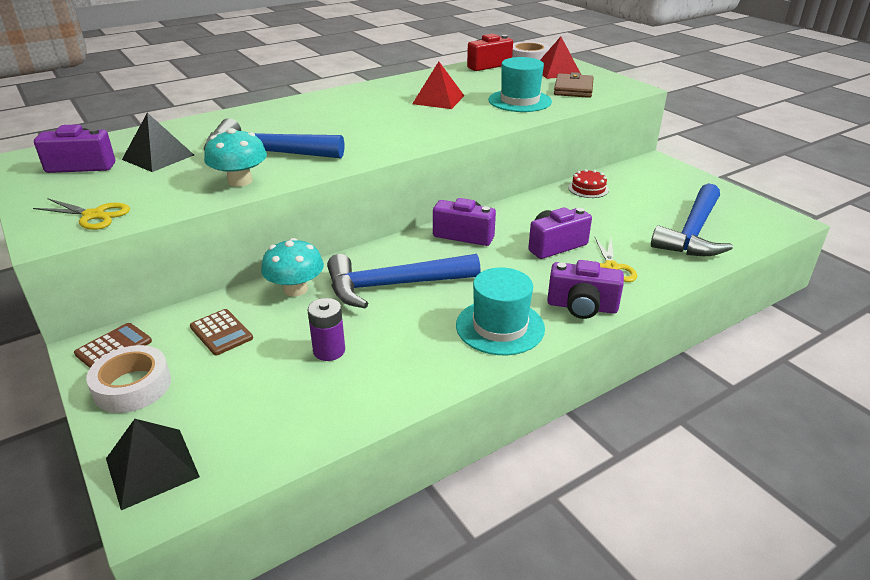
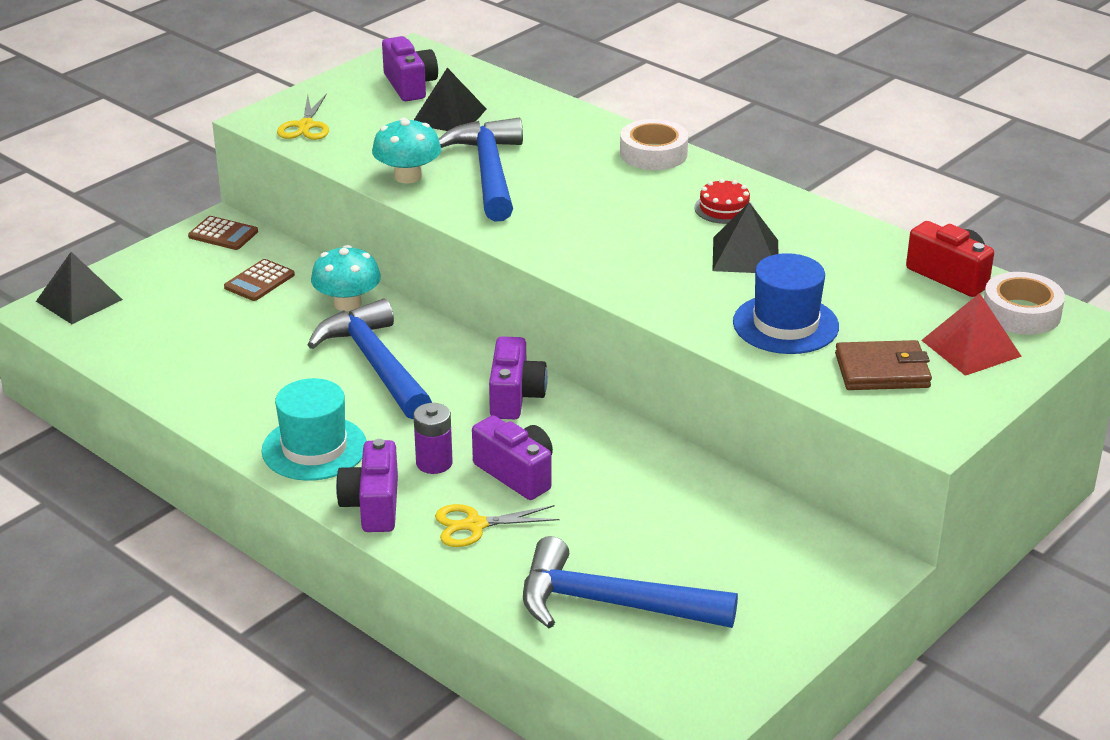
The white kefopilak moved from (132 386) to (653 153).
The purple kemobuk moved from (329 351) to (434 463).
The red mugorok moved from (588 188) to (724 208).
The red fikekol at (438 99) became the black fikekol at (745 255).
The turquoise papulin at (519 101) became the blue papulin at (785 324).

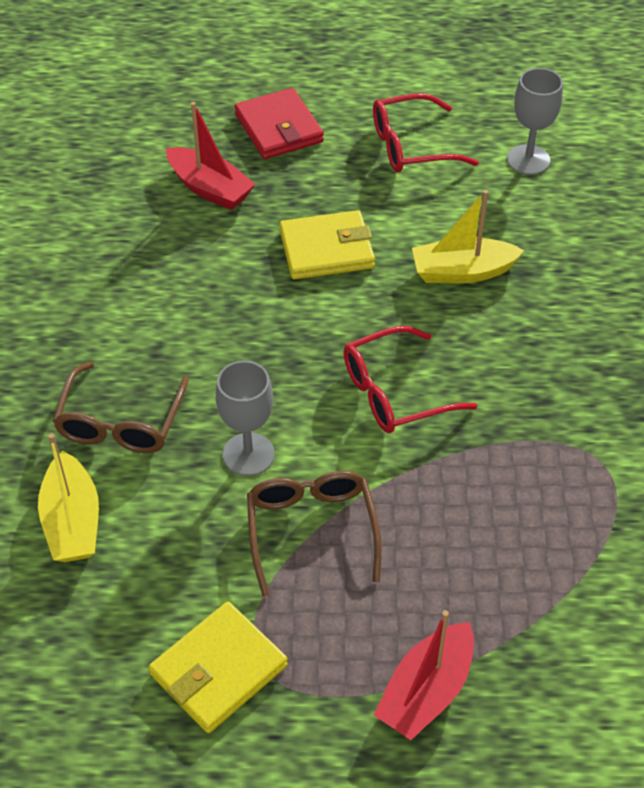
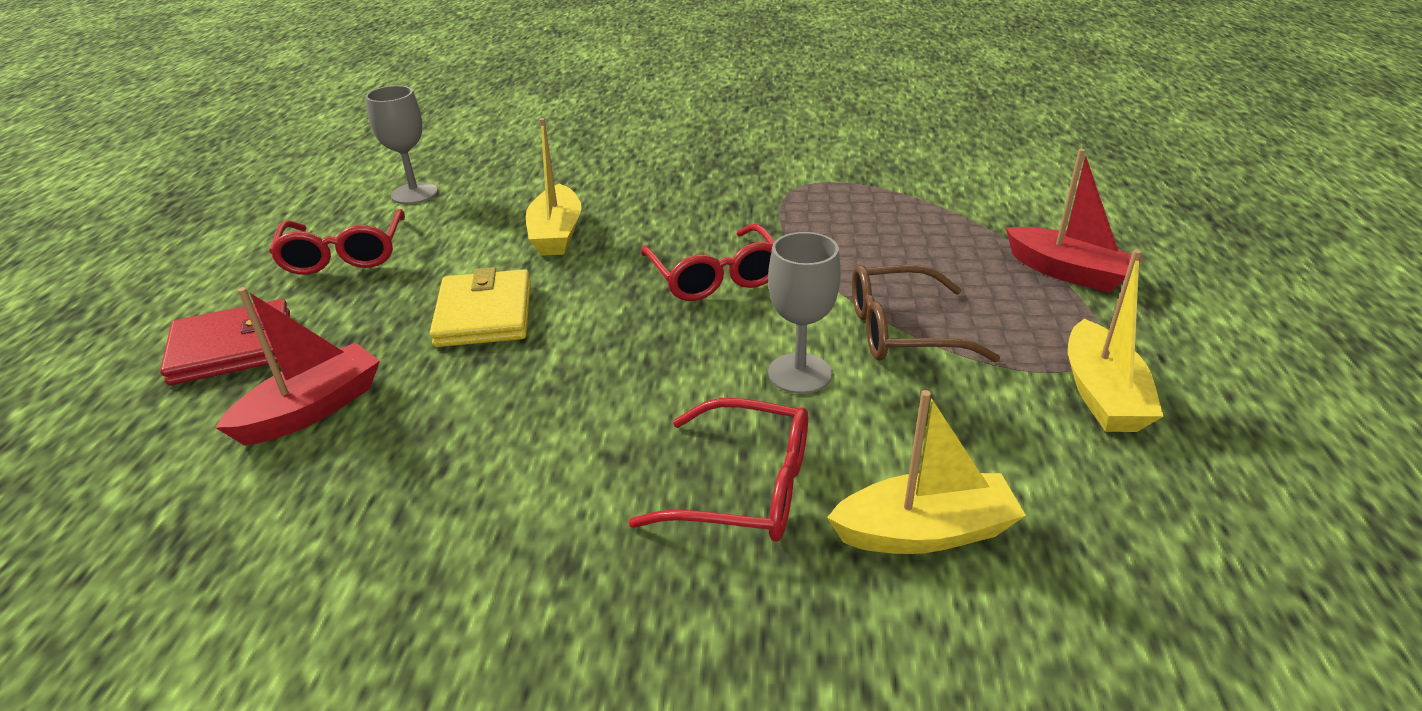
The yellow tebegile at (218 670) was replaced by the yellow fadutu at (1102 394).
The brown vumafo at (120 422) became the red vumafo at (745 488).

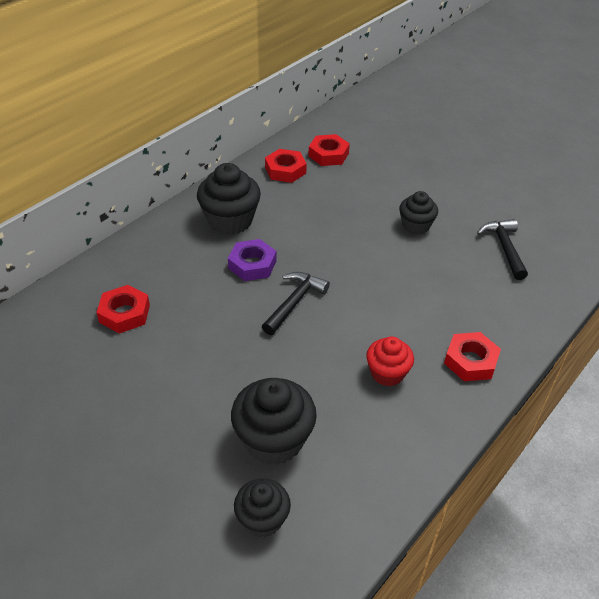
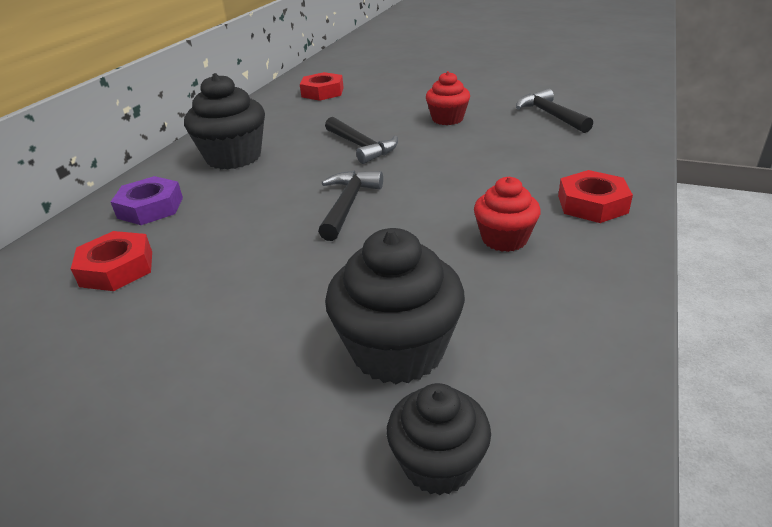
The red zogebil at (285 170) disappeared.
The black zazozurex at (361 146) appeared.
The purple zogebil moved from (252 264) to (150 208).
The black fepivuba at (415 225) became the red fepivuba at (447 119).

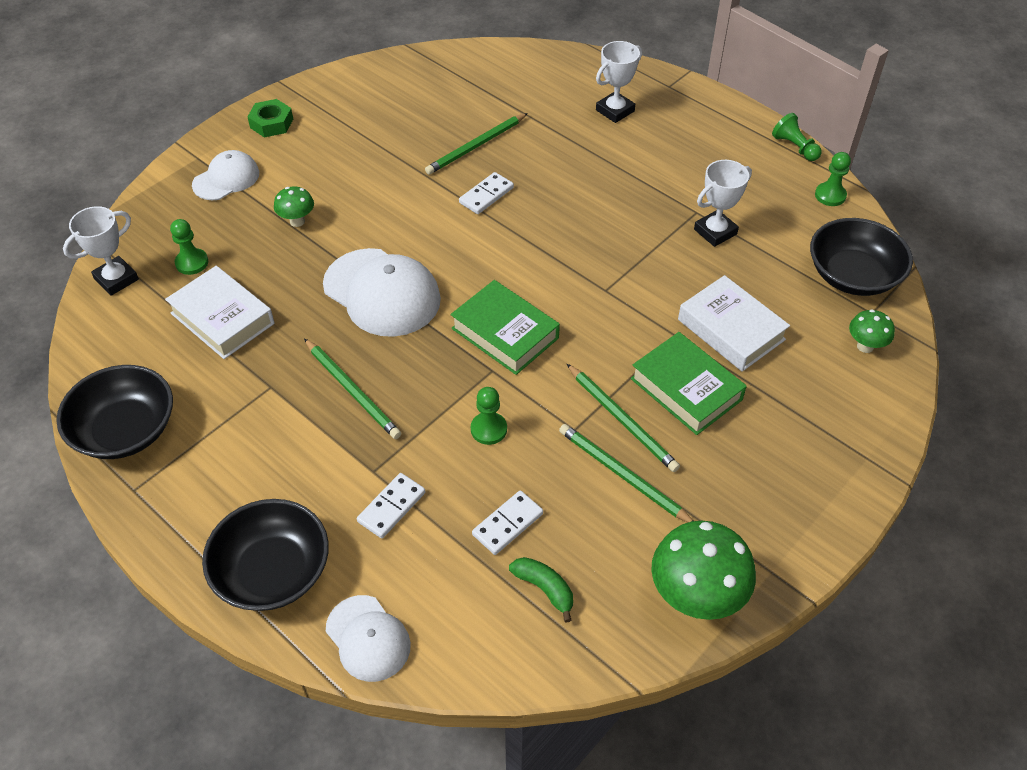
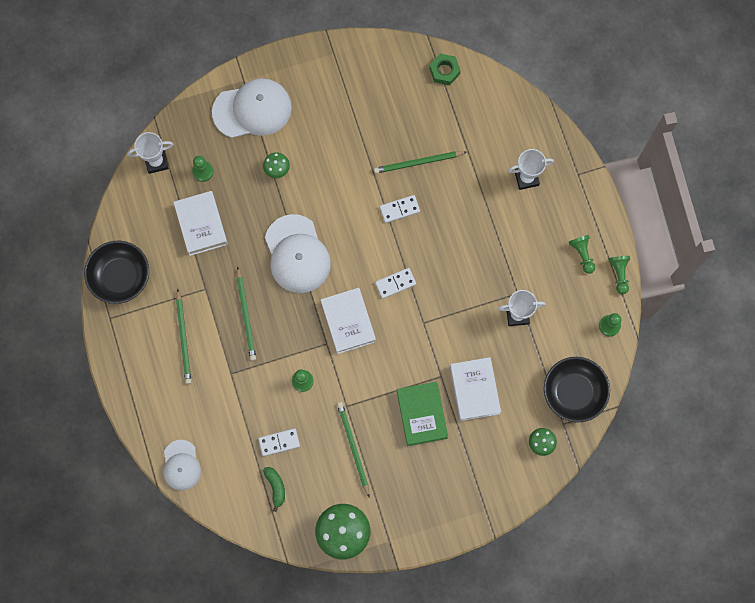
The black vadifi at (272 571) disappeared.
The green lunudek at (582 254) appeared.
The green zogebil moved from (271 123) to (444 71).
The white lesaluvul moved from (391 507) to (395 283).
The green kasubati moved from (622 420) to (183 338).
The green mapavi at (505 333) became the white mapavi at (348 322).
The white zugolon at (226 179) changed to 1.67 times the size.

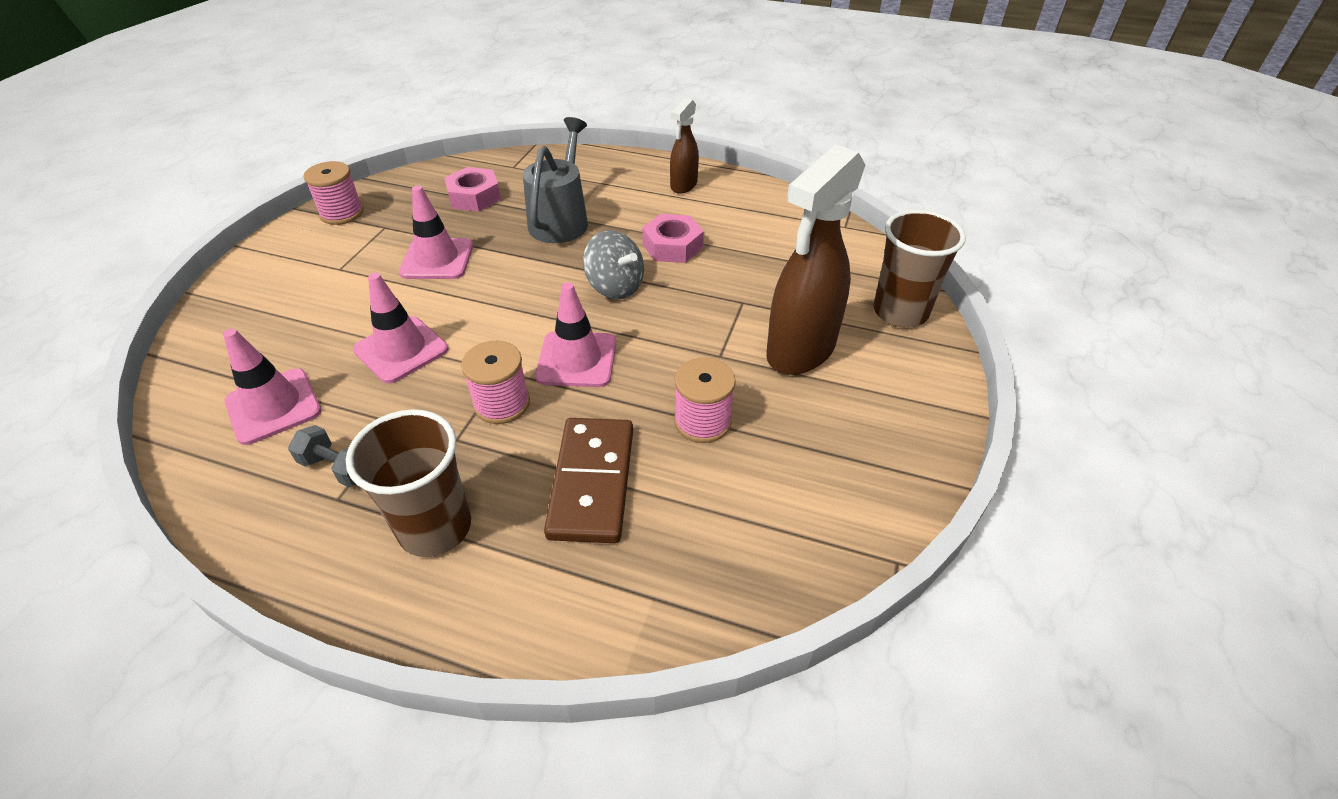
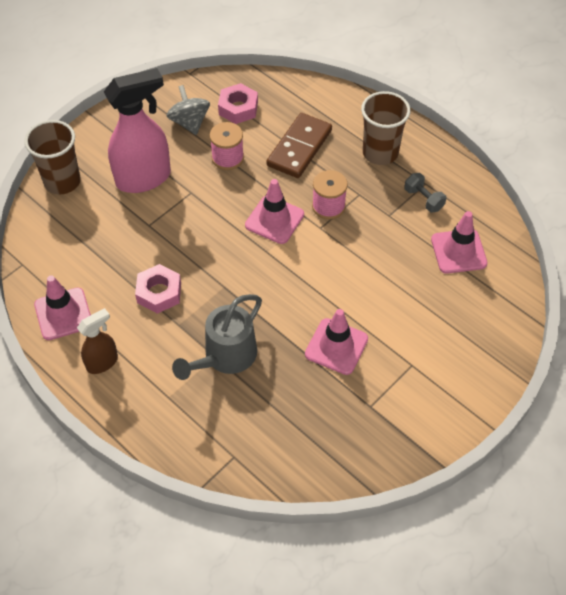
The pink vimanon at (342 213) disappeared.
The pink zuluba moved from (401 350) to (63 314).
The pink zogebil moved from (474 197) to (238 108).
The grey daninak moved from (615 287) to (189 122).
The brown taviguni at (800 351) became the pink taviguni at (144 178).

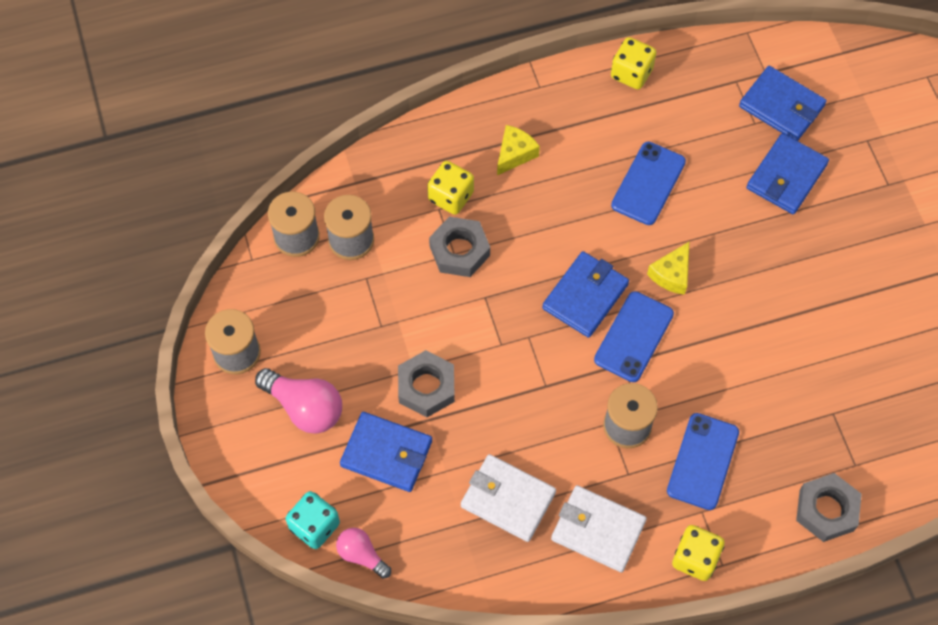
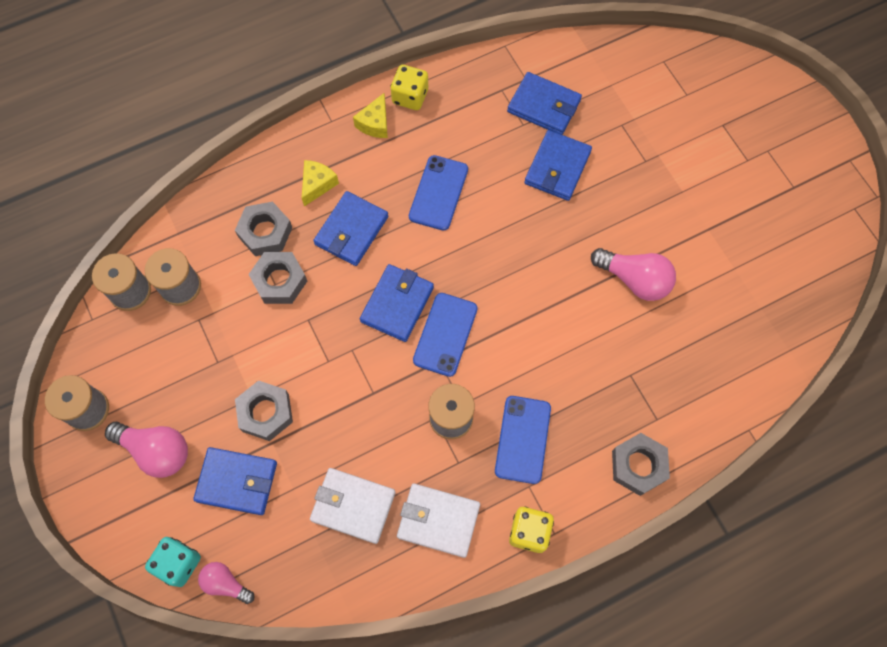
The blue tebegile at (351 230) appeared.
The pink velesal at (634 280) appeared.
The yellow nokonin moved from (671 274) to (375 123).
The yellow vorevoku at (451 196) was replaced by the grey zogebil at (265 232).

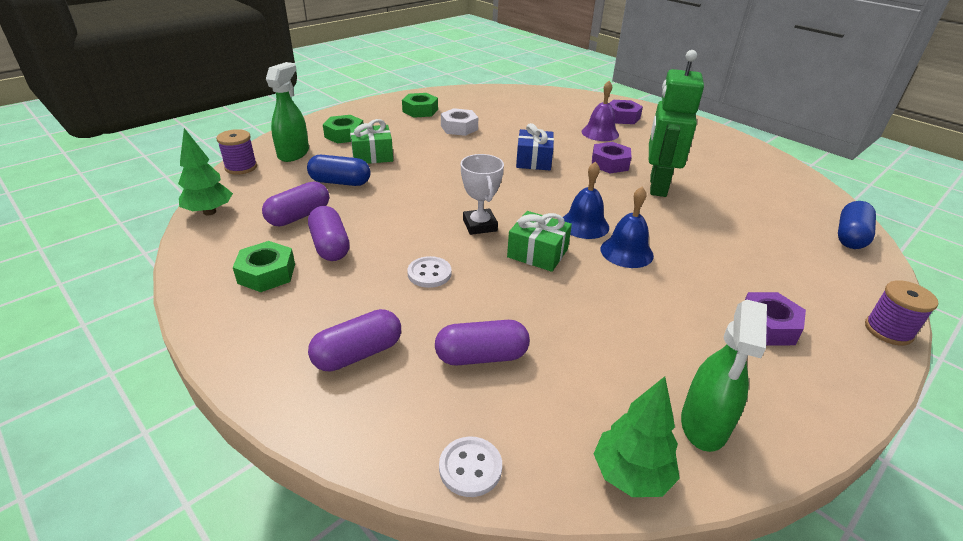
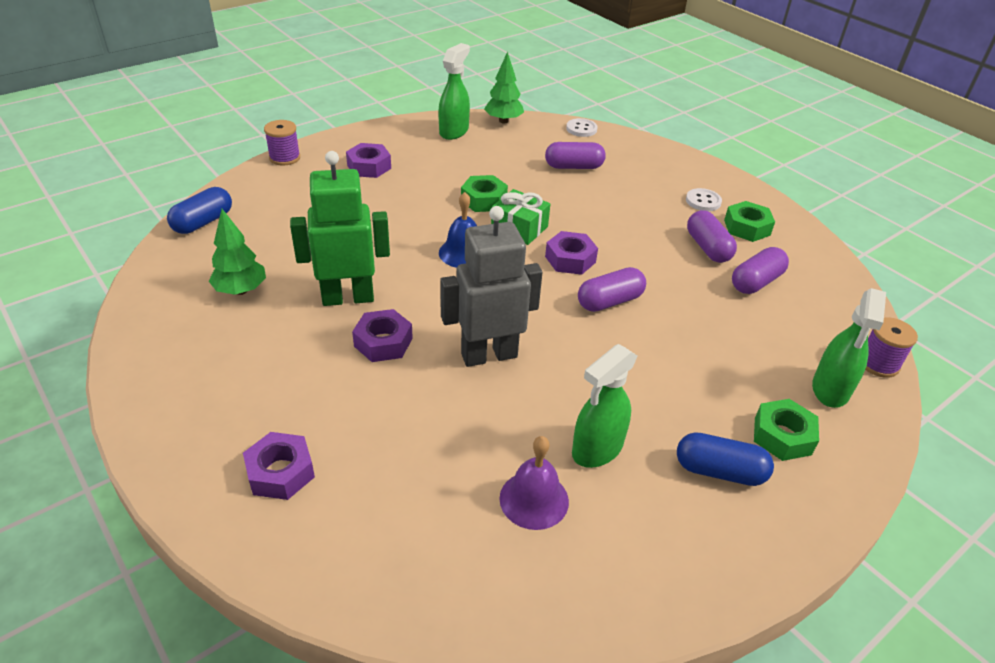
The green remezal at (372 155) disappeared.
The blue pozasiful at (626 252) disappeared.
The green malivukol moved from (209 212) to (241 290).
The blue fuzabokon moved from (340 182) to (719 471).
The purple fuzabokon moved from (358 354) to (609 301).
The green zogebil moved from (420 111) to (483 200).
The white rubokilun moved from (429 273) to (703 201).
The purple pozasiful moved from (600 133) to (534 499).
The white zogebil at (459 128) was replaced by the green taviguni at (597 449).
The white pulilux at (480 225) was replaced by the purple zogebil at (570 259).
The blue remezal at (533 160) was replaced by the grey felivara at (489 355).
The green felivara at (657 186) turned 120 degrees counterclockwise.

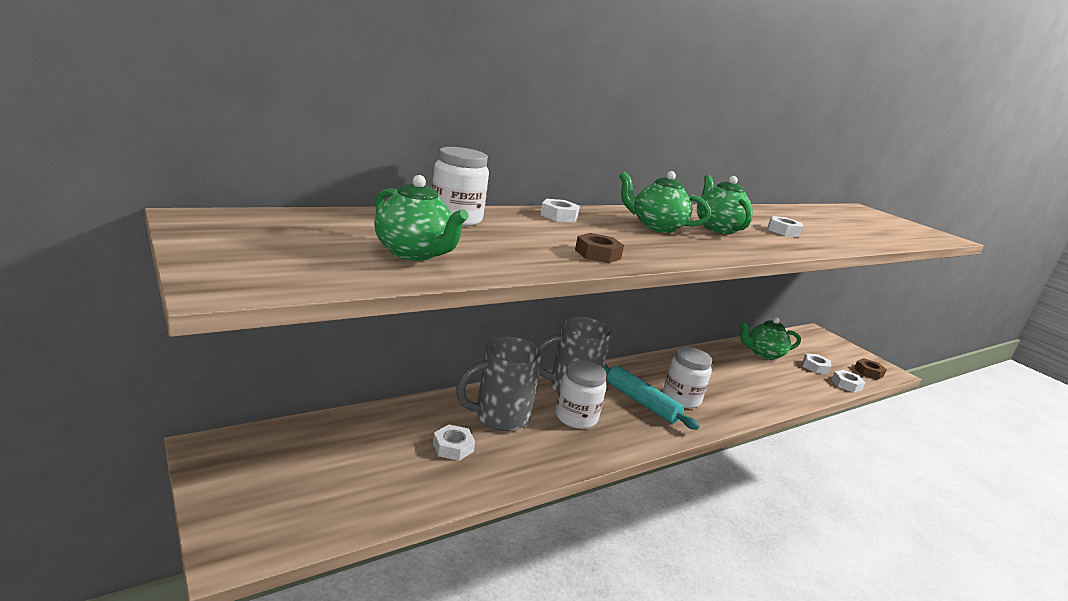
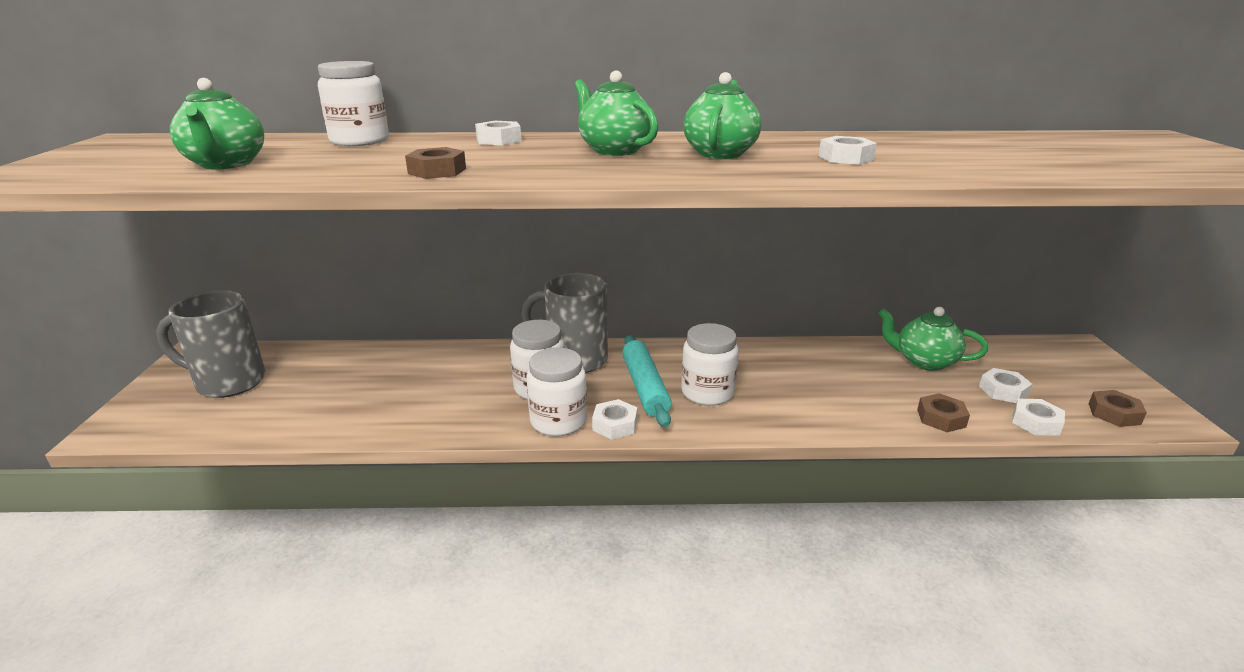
The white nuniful at (558 421) appeared.
The brown zogebil at (941 418) appeared.
The white zogebil moved from (453 447) to (615 425).
The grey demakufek moved from (499 417) to (228 382).

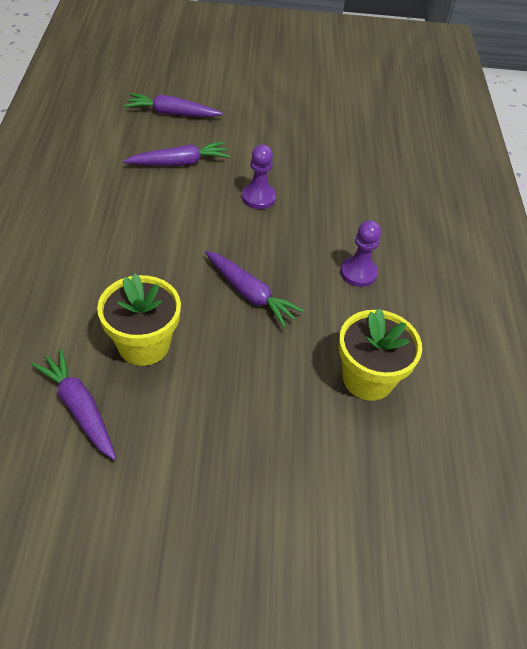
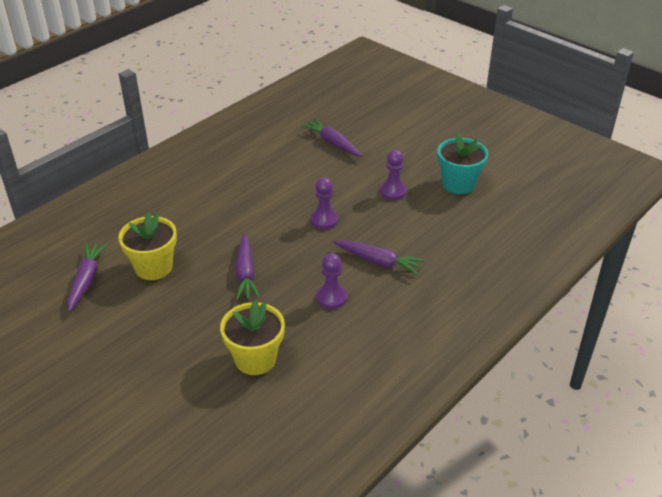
The purple lunudek at (393 191) appeared.
The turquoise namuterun at (458 184) appeared.
The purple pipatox moved from (179 163) to (378 261).

